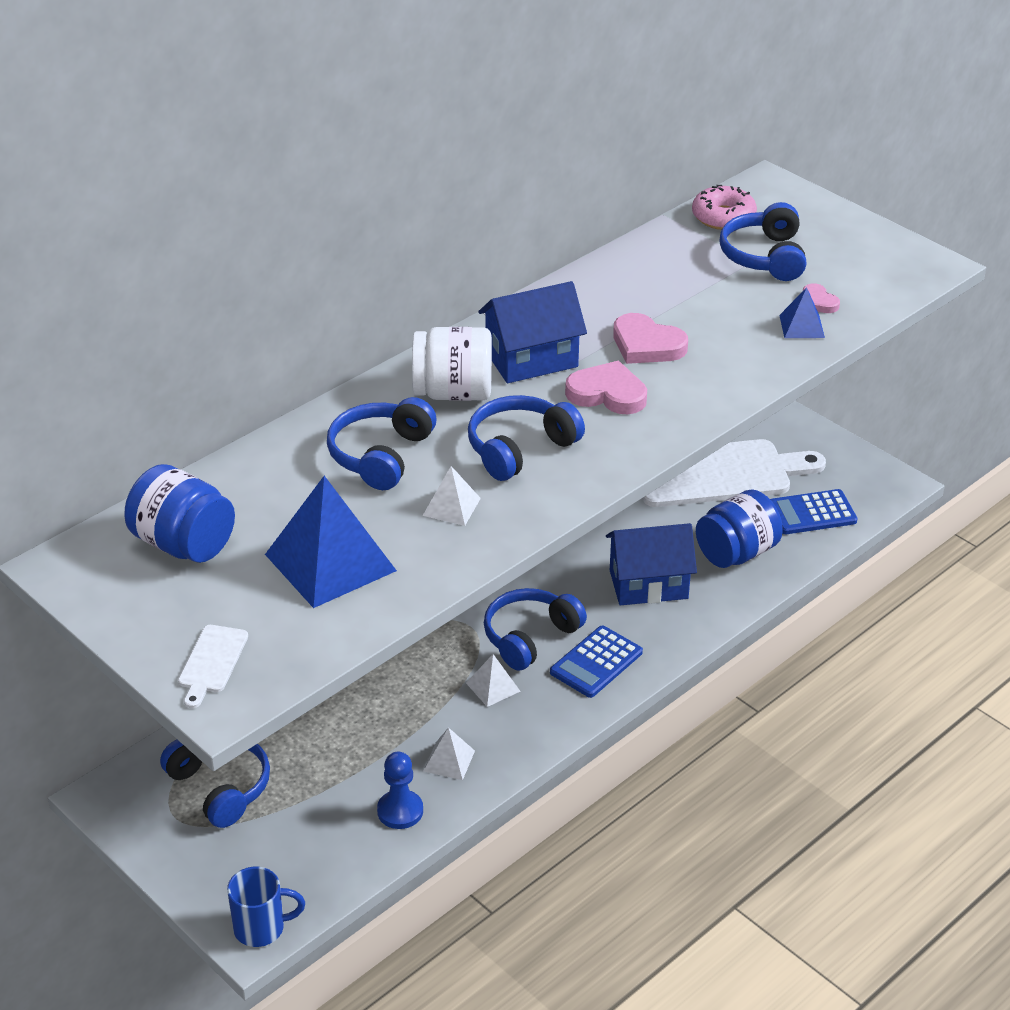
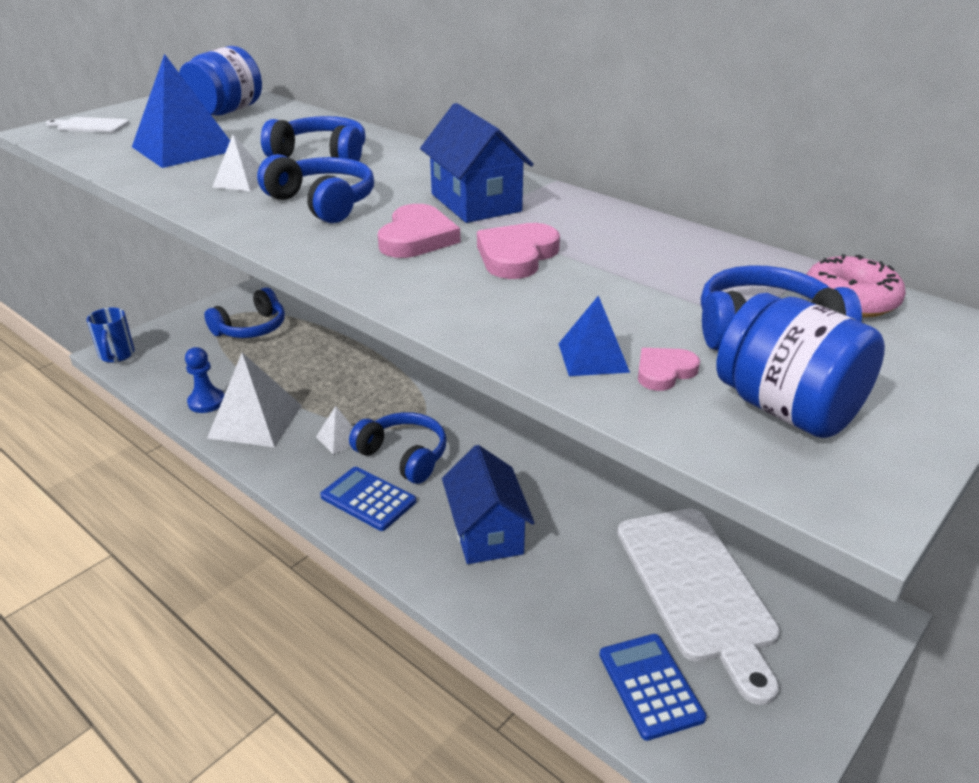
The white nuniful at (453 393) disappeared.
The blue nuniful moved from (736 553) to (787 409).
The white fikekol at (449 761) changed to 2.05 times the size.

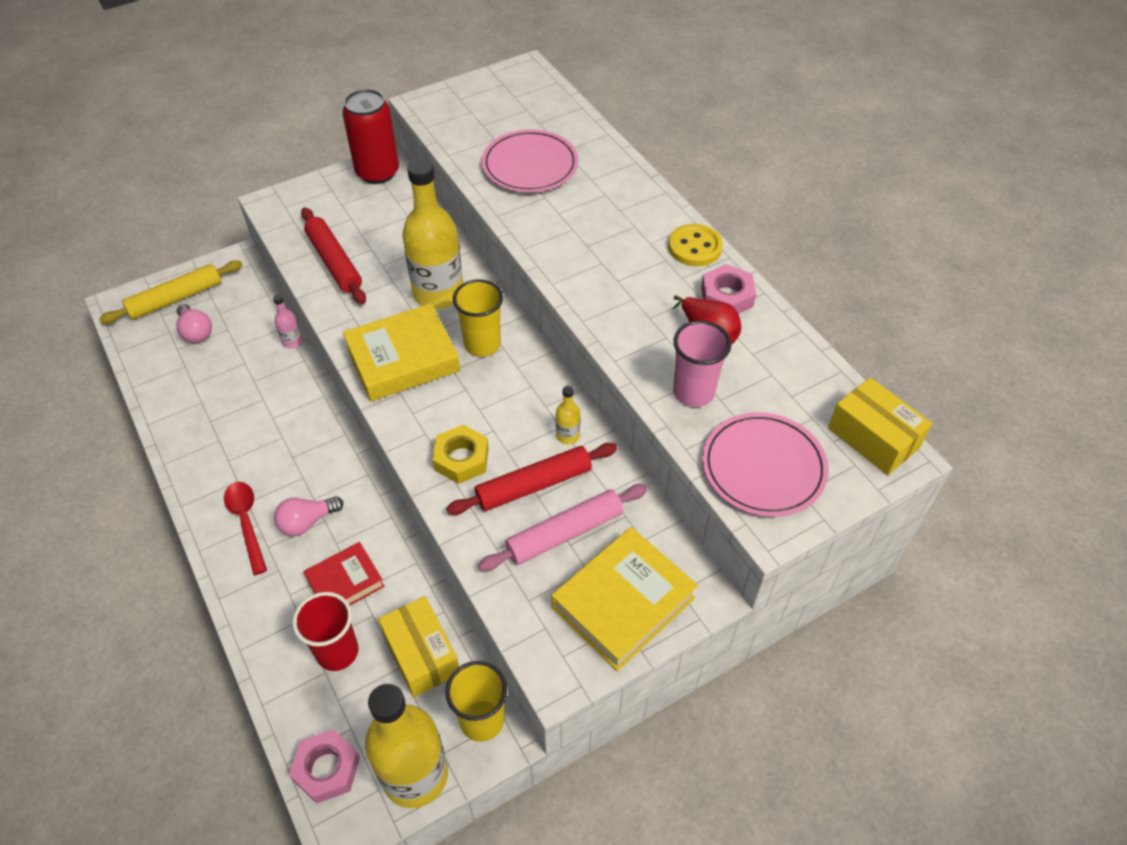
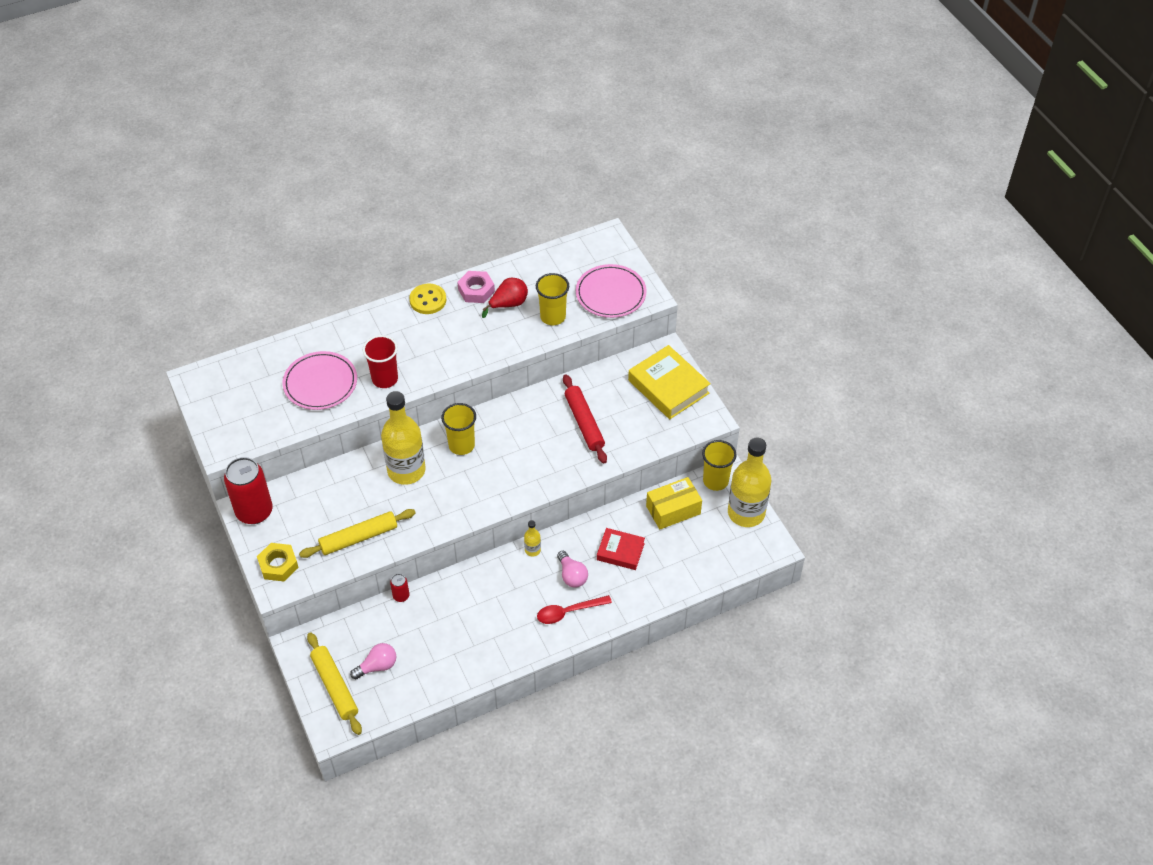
The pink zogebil at (327 769) disappeared.
The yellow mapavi at (403 359) disappeared.
The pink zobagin at (565 533) disappeared.
The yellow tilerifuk at (873 438) disappeared.
The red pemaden moved from (337 652) to (385 379).
The yellow zogebil moved from (461 459) to (278 565).
The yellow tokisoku moved from (567 435) to (532 550).
The pink tokisoku at (292 341) was replaced by the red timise at (401 596).
The red zobagin at (334 262) became the yellow zobagin at (359 538).
The pink pemaden at (693 392) became the yellow pemaden at (553 317).
The red mapavi at (345 582) turned 45 degrees counterclockwise.

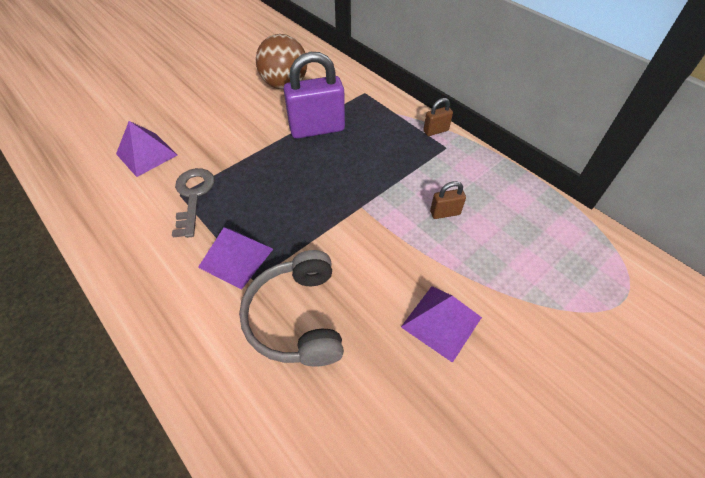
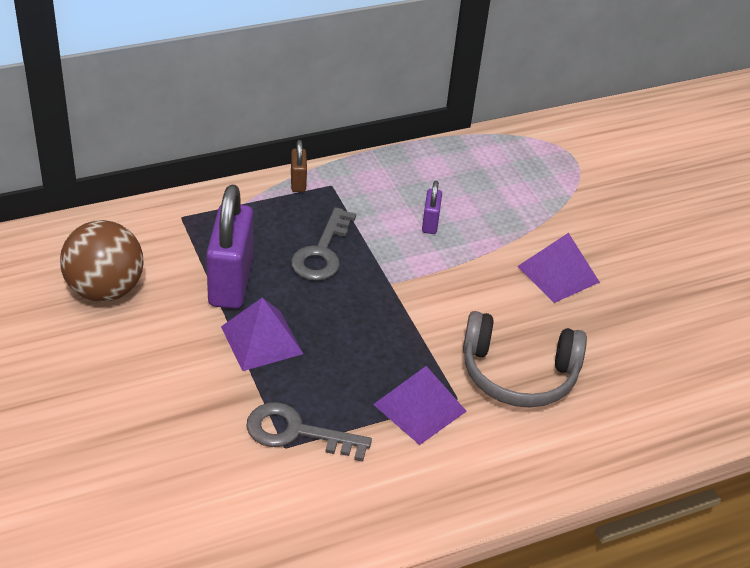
The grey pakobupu at (322 252) appeared.
The purple fikekol moved from (146 154) to (261 340).
The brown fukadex at (445 213) became the purple fukadex at (430 223).

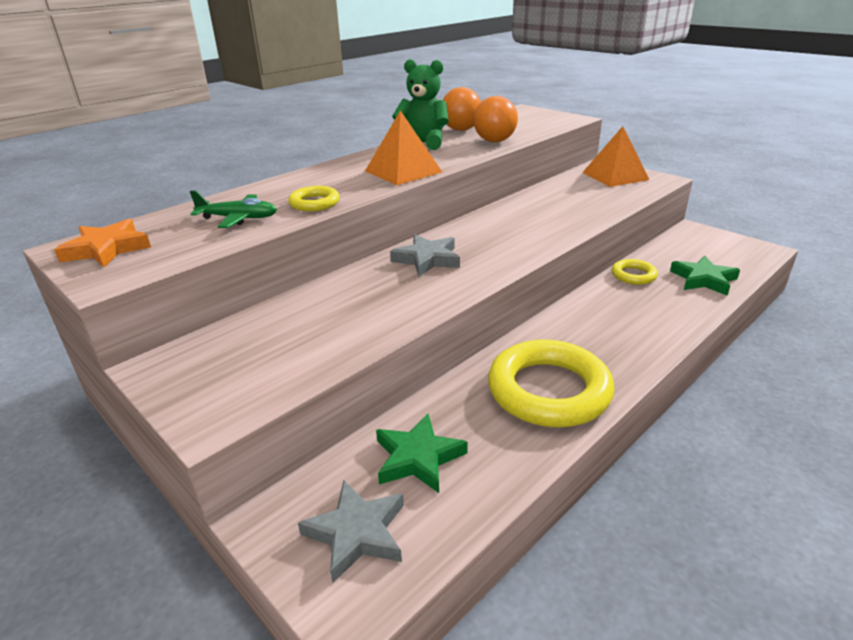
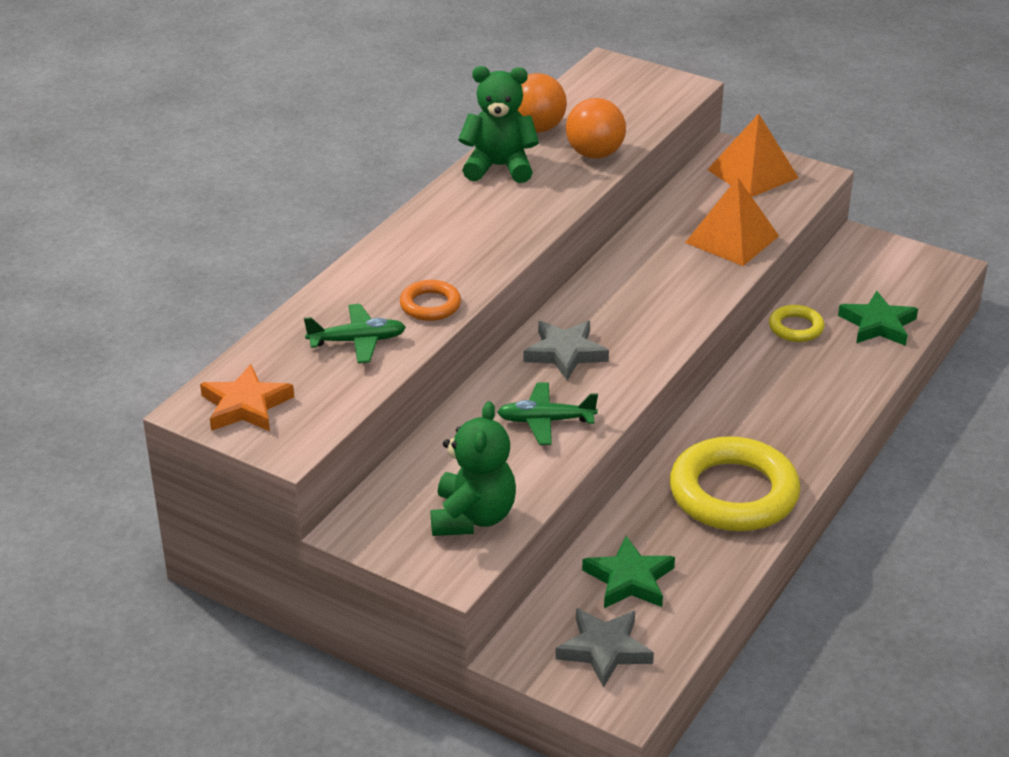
The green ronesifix at (473 517) appeared.
The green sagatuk at (545 421) appeared.
The orange fikekol moved from (403 171) to (731 239).
The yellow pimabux at (314 203) became the orange pimabux at (430 305).

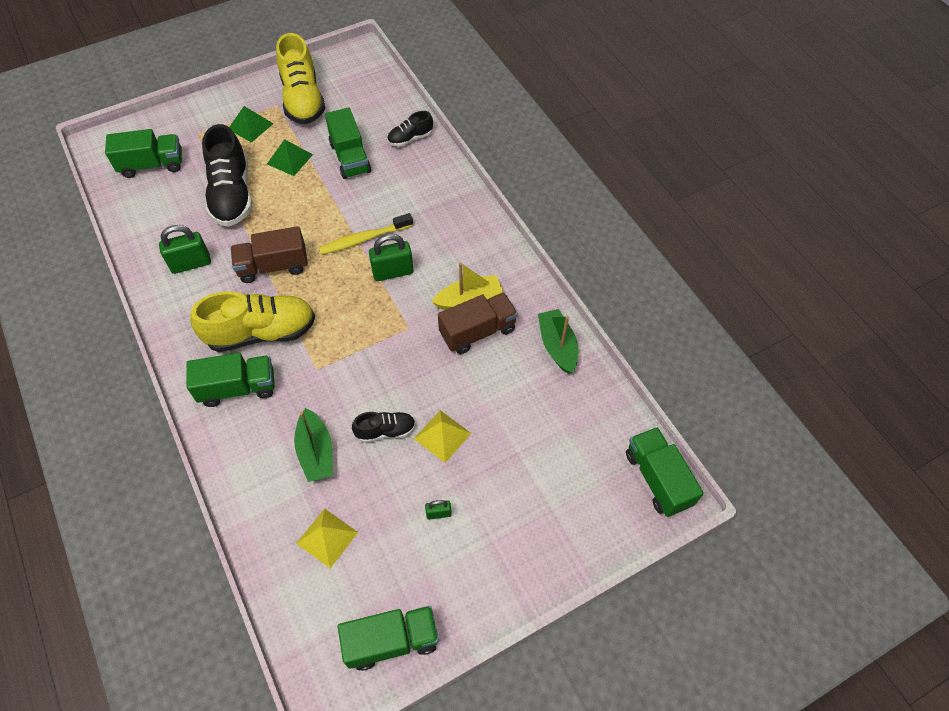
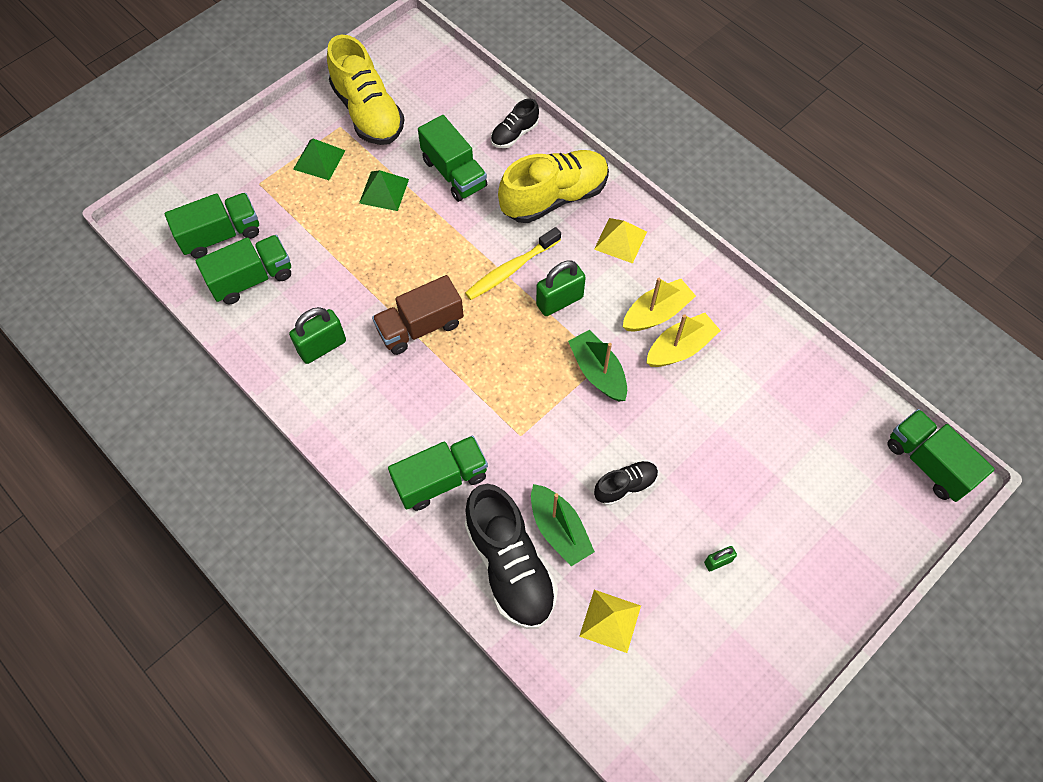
The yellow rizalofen moved from (261 332) to (554 197).
The black rizalofen moved from (232 195) to (510 565).
The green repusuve moved from (392 641) to (252 279).
The yellow fikekol moved from (442 436) to (620 240).
The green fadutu moved from (557 346) to (598 372).
The brown repusuve at (477 332) was replaced by the yellow fadutu at (680 348).

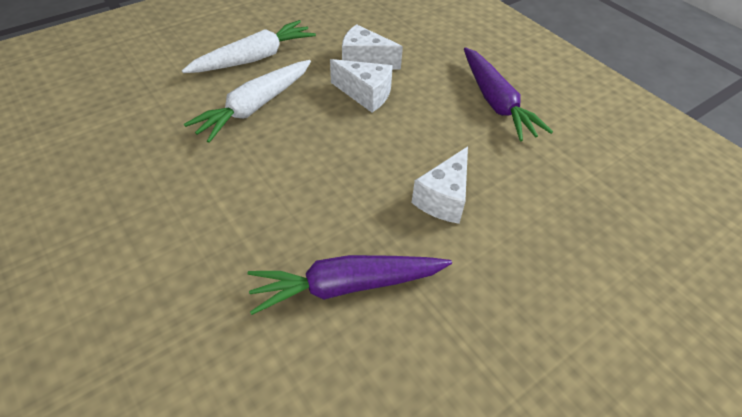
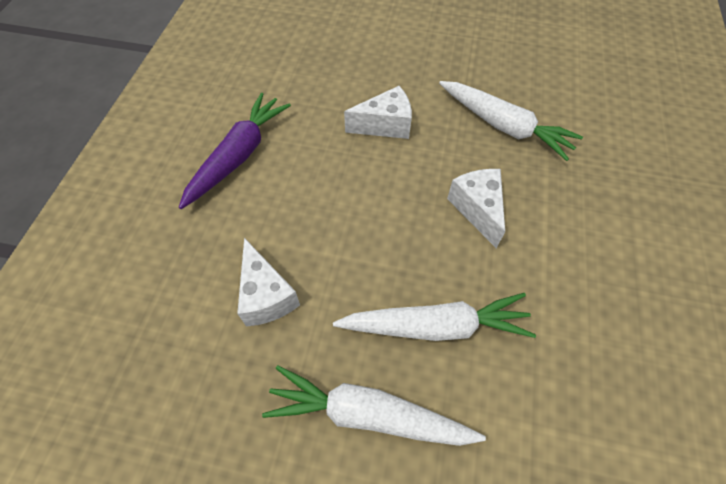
The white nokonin moved from (365 94) to (477 209).
The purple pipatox at (346 286) became the white pipatox at (504 126).

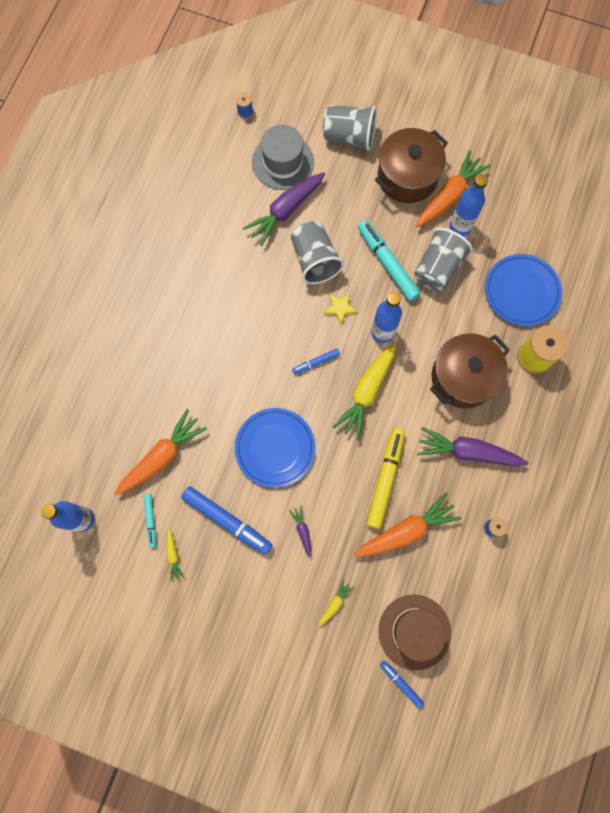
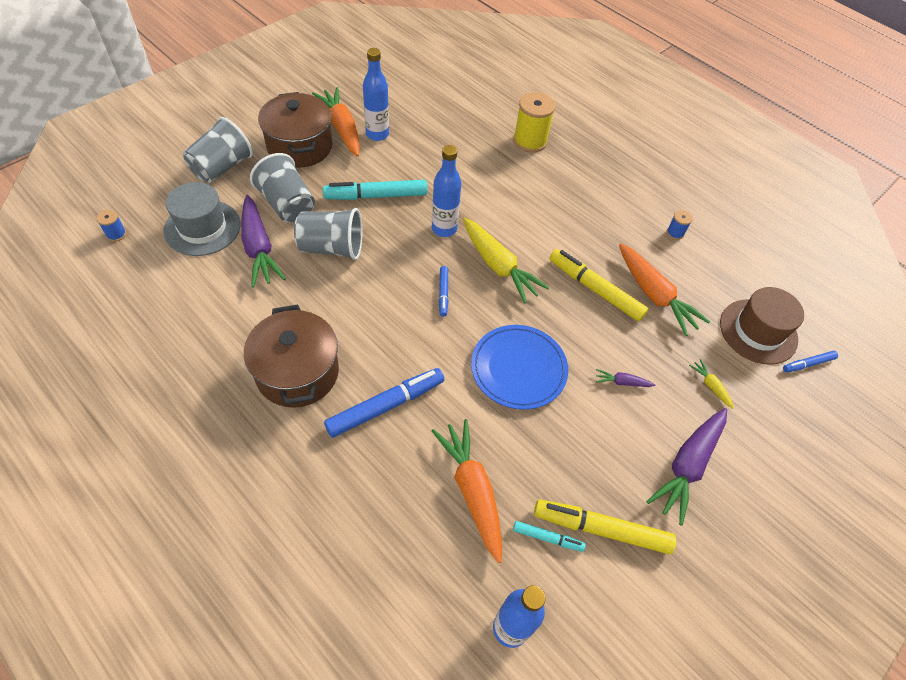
The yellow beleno at (340 308) disappeared.
The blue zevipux at (521 291) disappeared.
The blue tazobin moved from (227 521) to (385 406).
The grey pemaden moved from (438 268) to (287 205).
The purple pipatox moved from (467 452) to (687 466).
The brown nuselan moved from (463 377) to (297 372).
The yellow pipatox at (173 555) was replaced by the yellow tazobin at (601 529).
The orange pipatox at (406 530) turned 150 degrees clockwise.

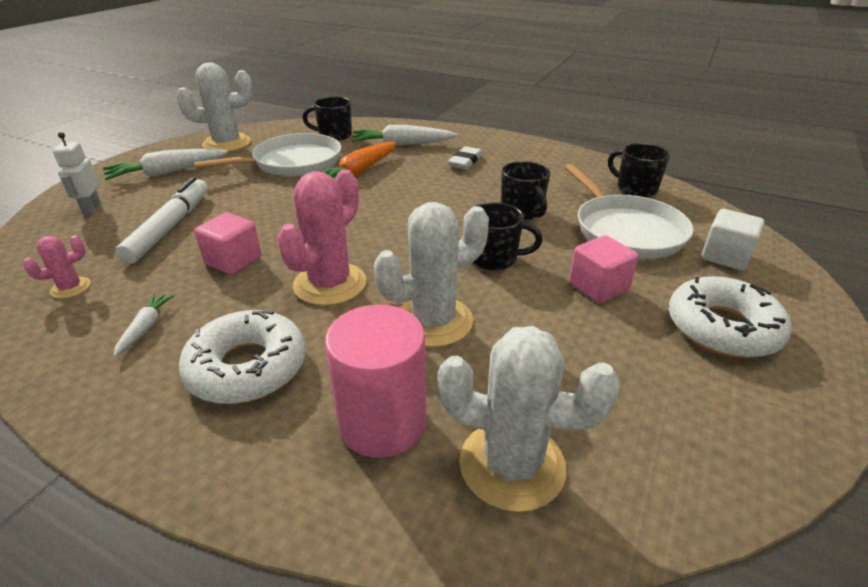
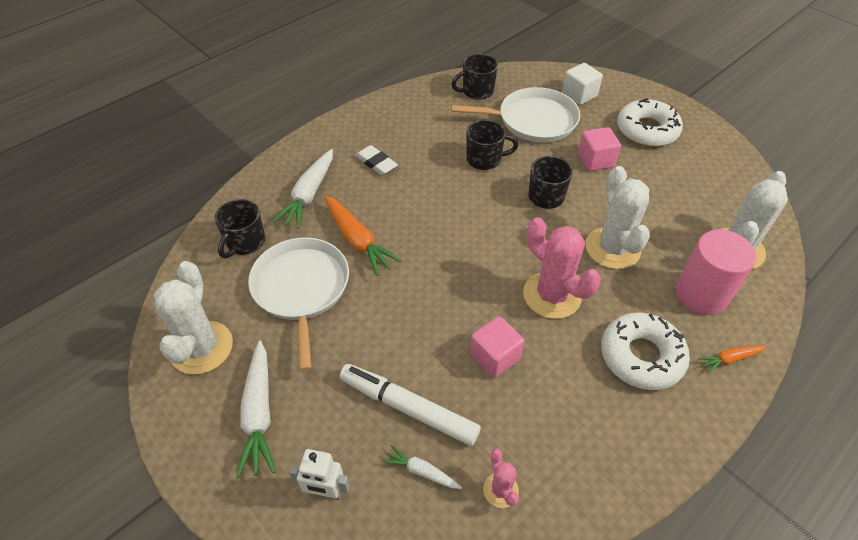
The orange pipatox at (729 359) appeared.
The white pipatox moved from (146 328) to (421 471).

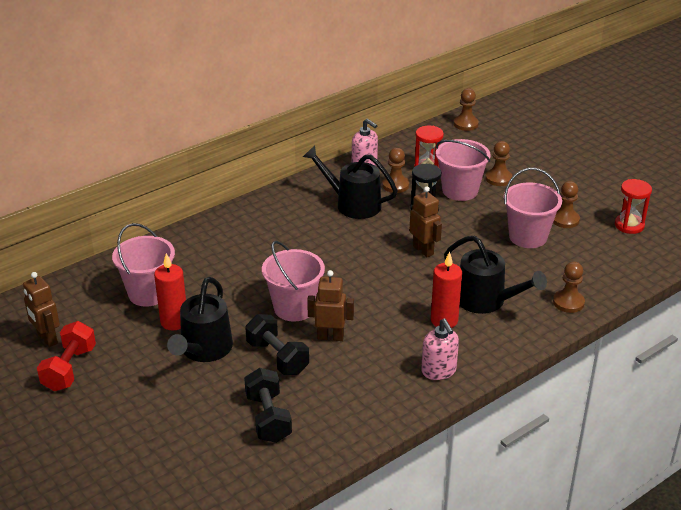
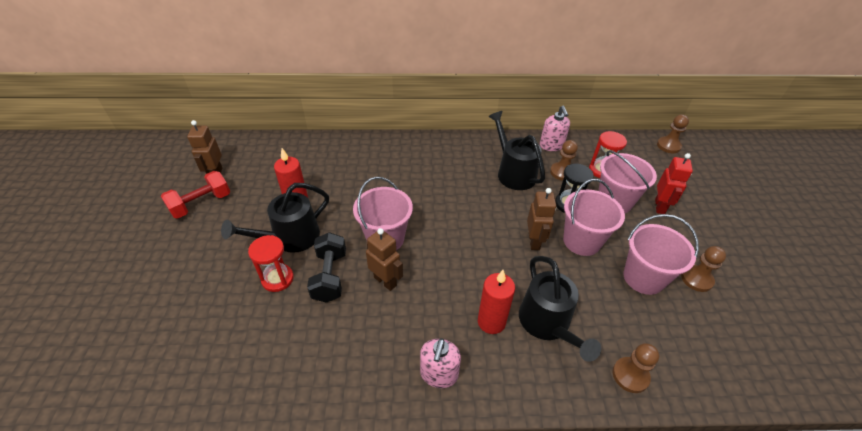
The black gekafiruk at (268 418) disappeared.
The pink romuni moved from (148 293) to (581 241).
The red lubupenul moved from (629 225) to (277 279).
The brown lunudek at (498 178) was replaced by the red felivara at (660 206).

